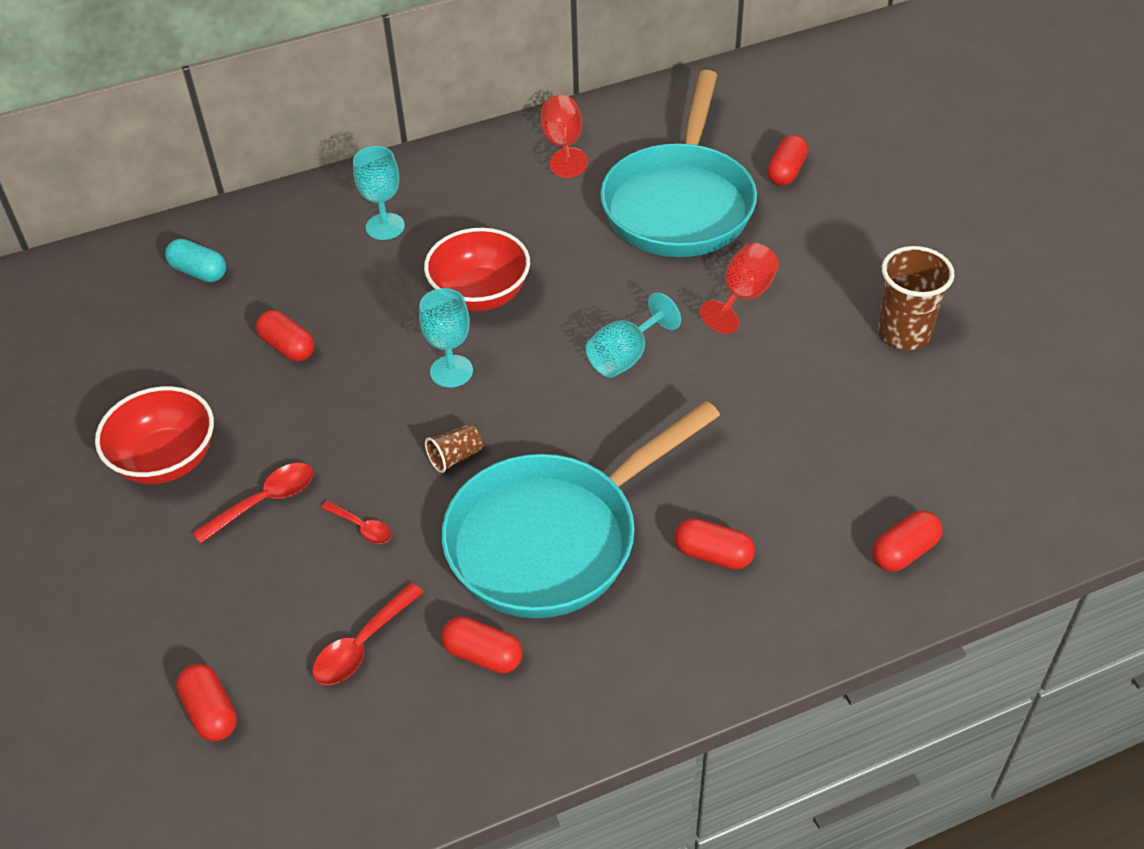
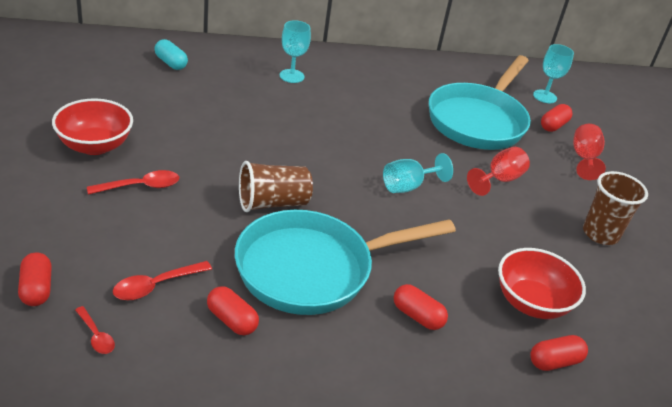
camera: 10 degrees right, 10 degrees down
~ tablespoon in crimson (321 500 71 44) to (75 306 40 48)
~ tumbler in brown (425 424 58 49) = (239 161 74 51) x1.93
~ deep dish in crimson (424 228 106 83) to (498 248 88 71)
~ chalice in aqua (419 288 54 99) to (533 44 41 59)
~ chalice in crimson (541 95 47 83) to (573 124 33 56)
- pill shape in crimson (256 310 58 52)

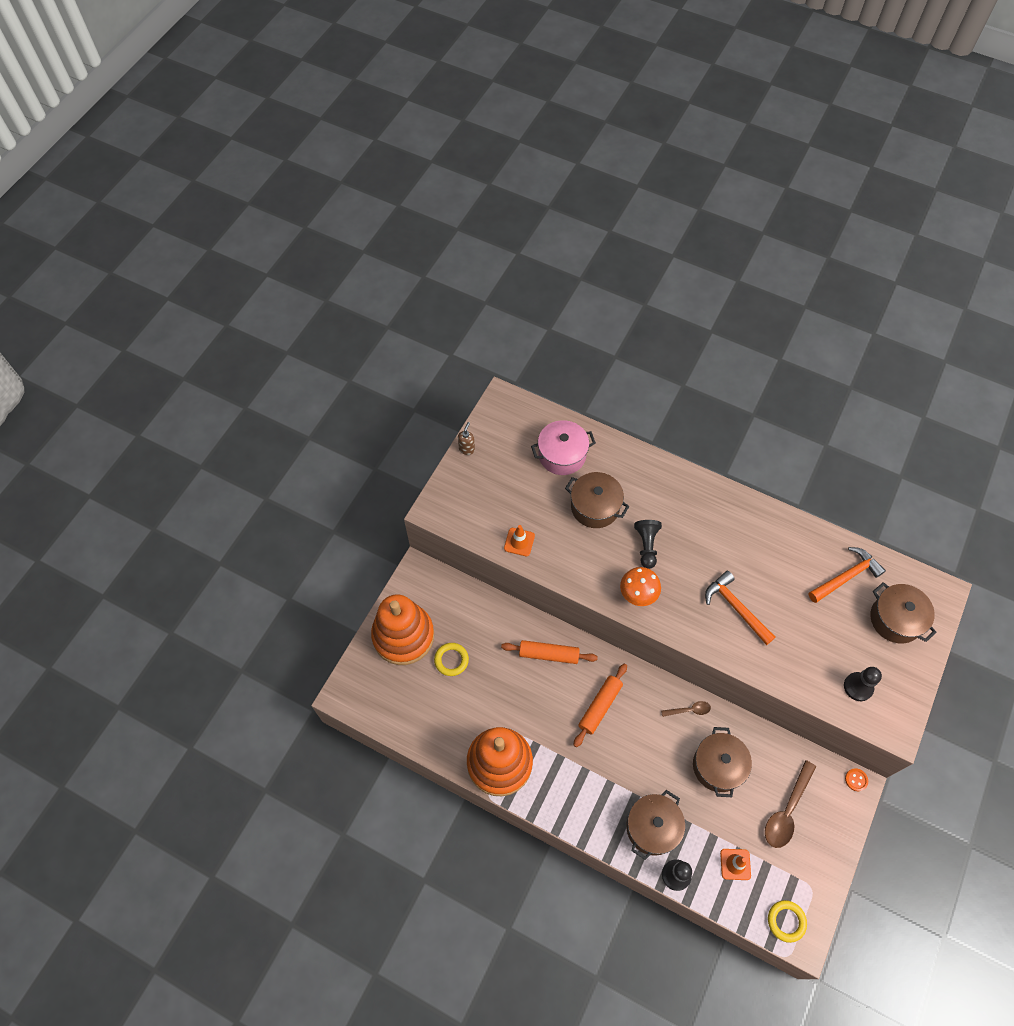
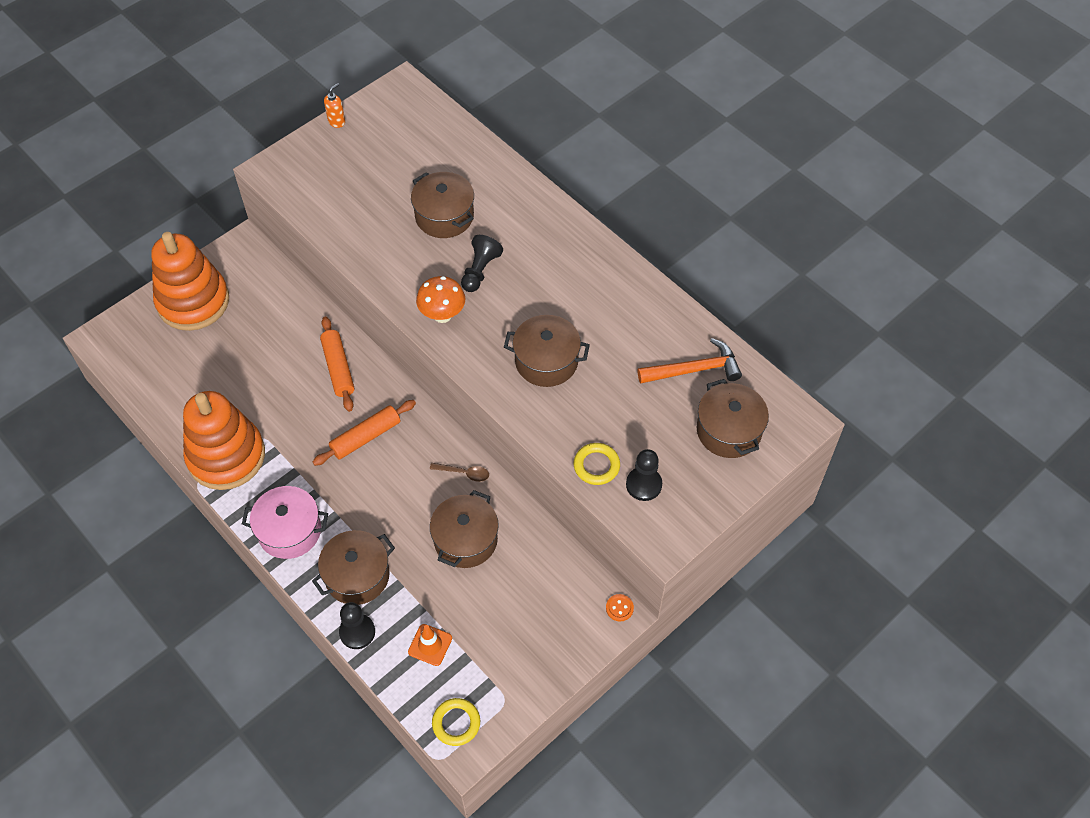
camera: 20 degrees right, 5 degrees down
~ cooking pot in pink (531 420 65 55) to (242 486 86 73)
~ rolling pin in bright orange (501 640 97 24) = (320 317 34 95) 45 degrees clockwise
~ pump bottle in brown (458 422 17 33) to pump bottle in bright orange (324 83 21 45)
~ carpenter's hammer in bright orange (705 571 71 74) to cooking pot in brown (504 315 86 72)
~ ring in golden (434 643 35 33) to (574 443 46 42)
- road cone in bright orange (504 525 31 31)
- tablespoon in brown (765 760 51 88)

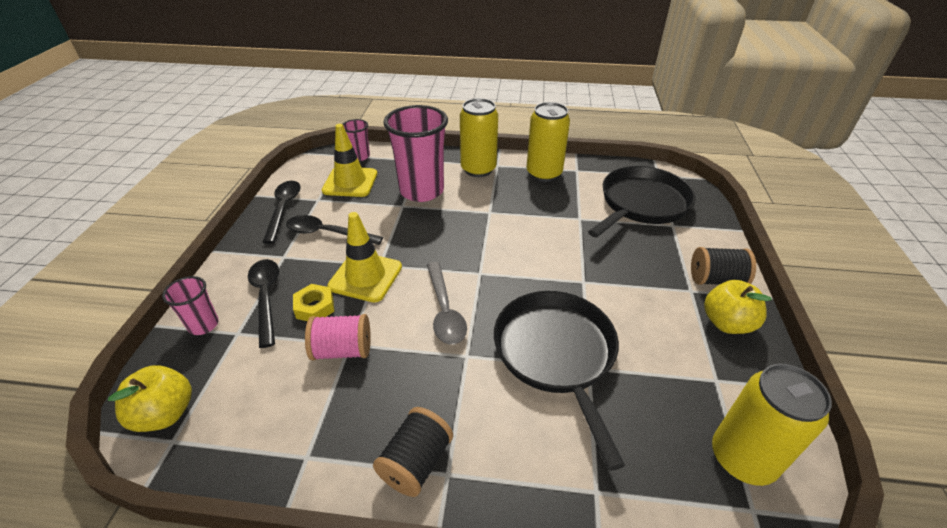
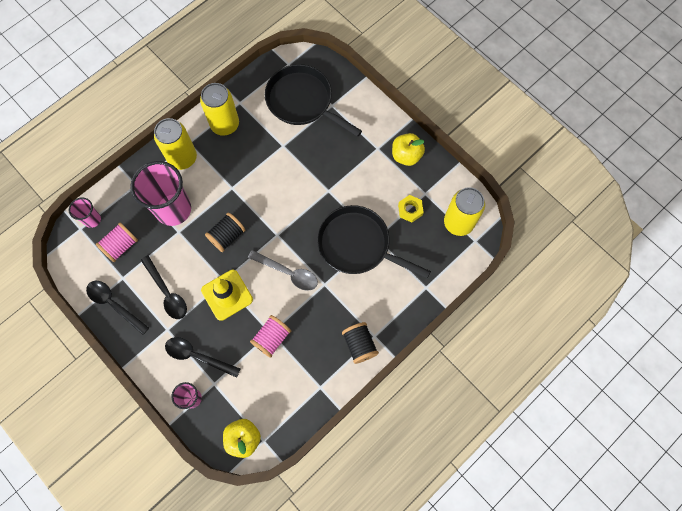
camera: 50 degrees left, 30 degrees up
~ road cone in golden (322 124 55 73) to reel of thread in pink (96 223 42 39)
~ tablespoon in black (286 215 97 30) = (141 255 46 64) 90 degrees counterclockwise
~ reel of thread in black (691 247 65 38) to (205 213 40 39)
~ skillet in black (588 166 107 72) = (265 64 97 73) 45 degrees counterclockwise
~ hexagon nut in golden (293 284 41 37) to (398 195 26 27)

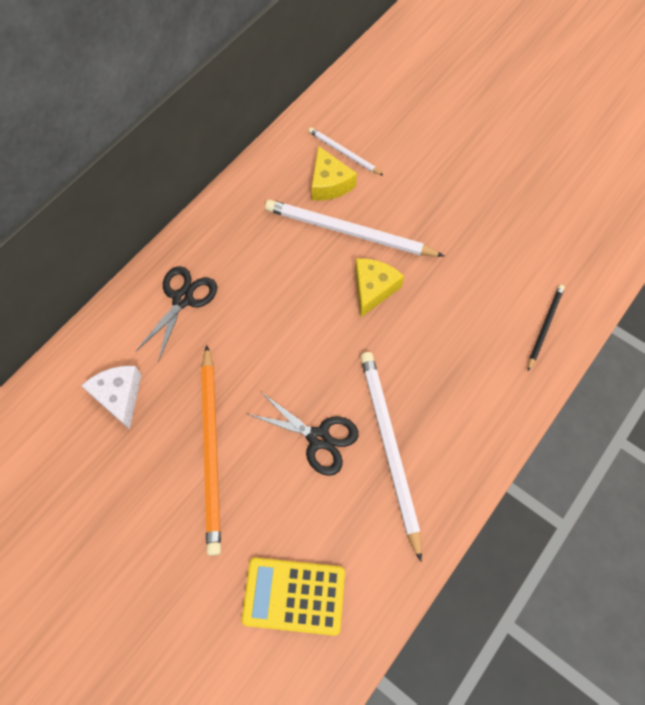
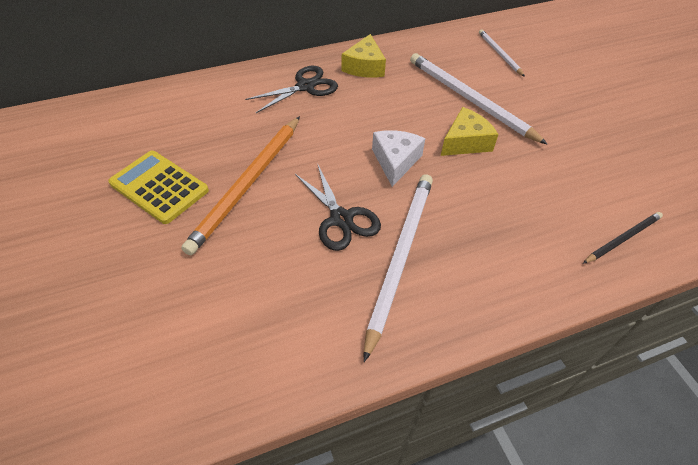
camera: 30 degrees right, 15 degrees down
~ pocket calculator in golden (242 557 103 79) to (108 151 101 73)
~ piece of cheese in golden (312 146 45 55) to (342 34 44 44)
~ piece of cheese in white (81 366 61 64) to (372 130 53 57)

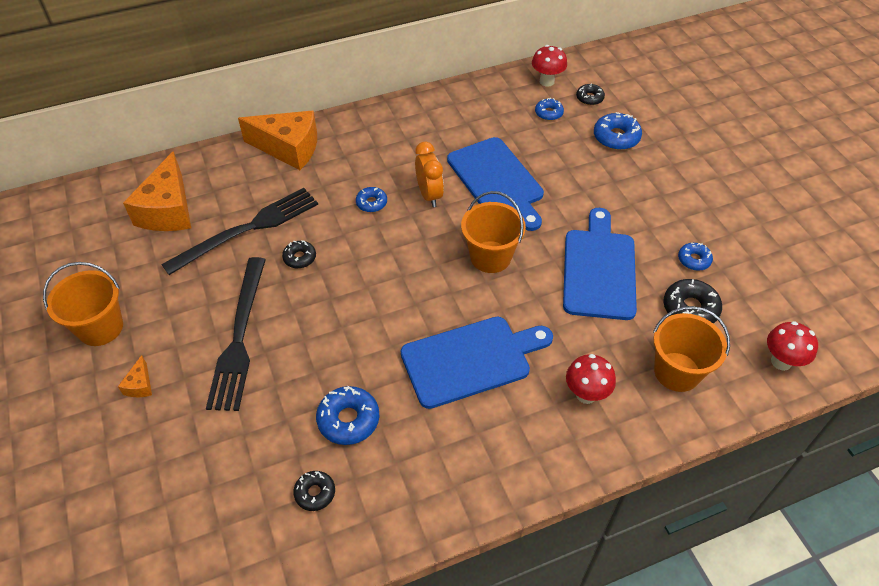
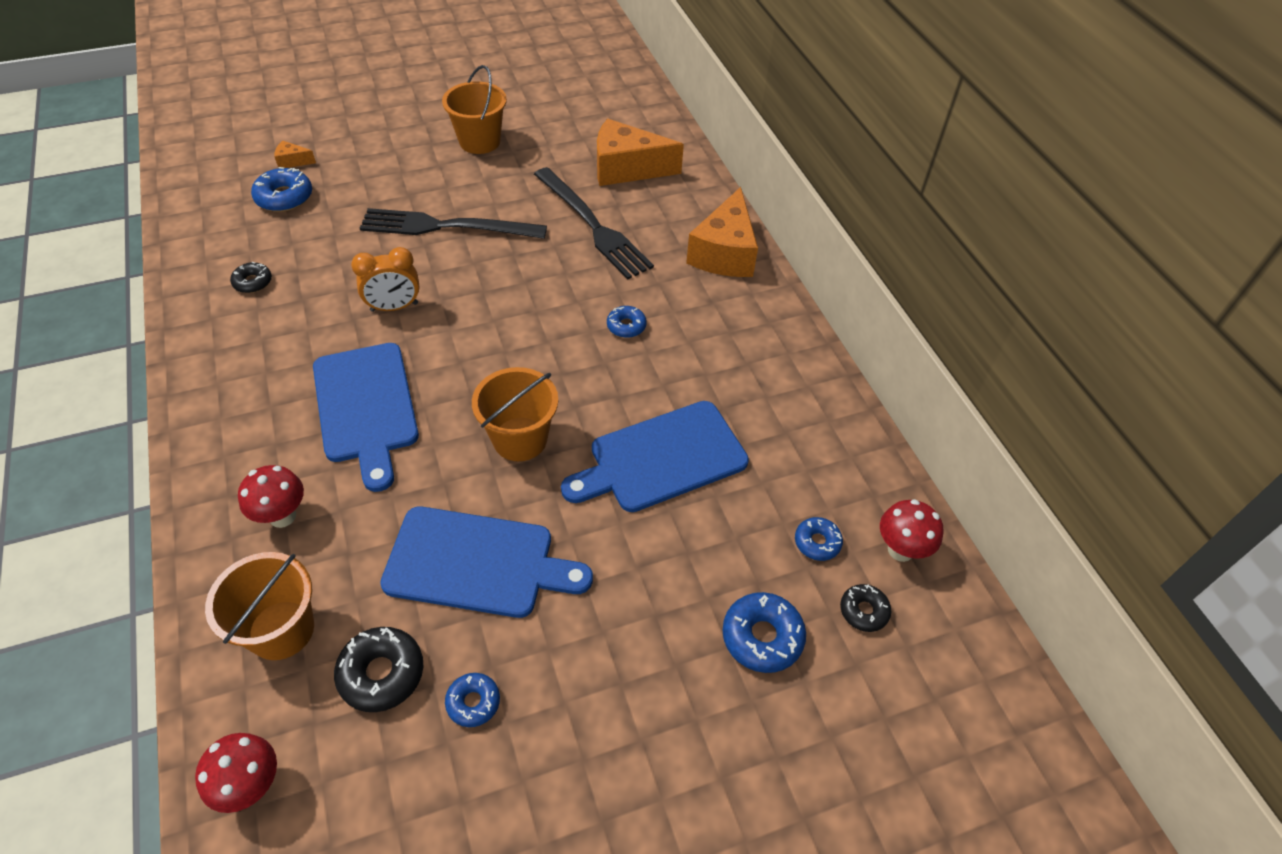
camera: 90 degrees right, 0 degrees up
~ glazed donut in blue (316 386 63 59) to (251 167 61 45)
~ piece of cheese in bright orange (118 355 34 42) to (274 141 42 27)
~ alarm clock in bright orange (415 142 29 65) to (351 247 69 65)
- glazed donut in black (282 240 34 28)

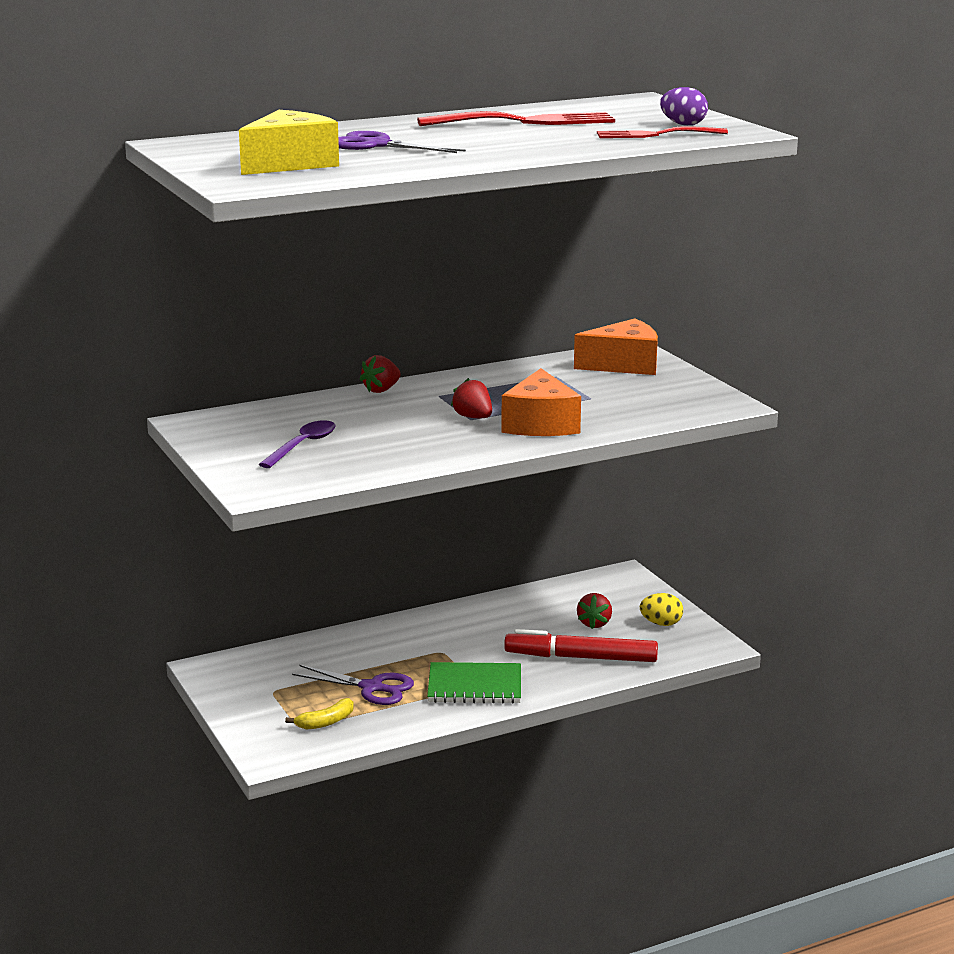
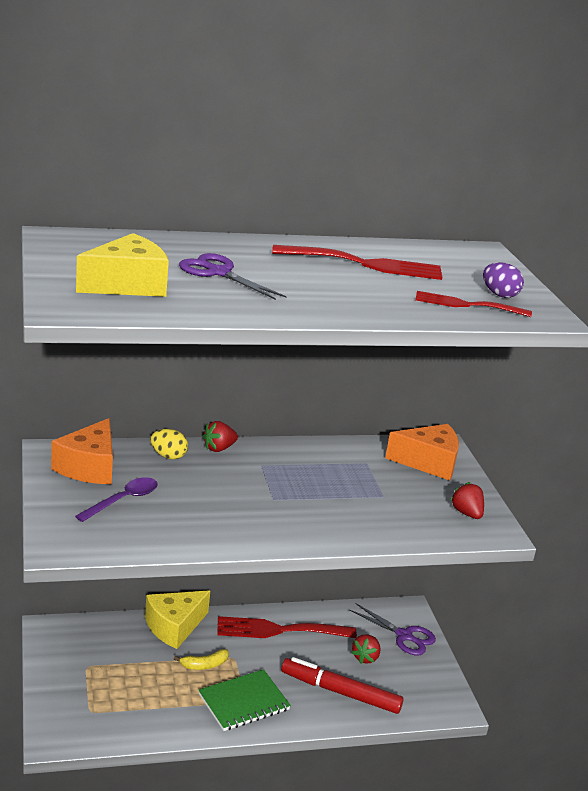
camera: 10 degrees right, 5 degrees up
~ piece of cheese in bright orange (501 368 80 68) to (51 418 62 66)
+ piece of cheese in golden (145 590 65 59)
~ toy egg in golden (640 593 43 33) to (150 429 38 30)
~ toy banana in golden (285 698 69 32) to (174 649 55 21)
~ exercise book in green (427 662 94 42) = (199 669 92 62) 45 degrees counterclockwise
+ table fork in crimson (217 616 140 22)
~ pair of scissors in violet (292 665 122 40) to (349 603 87 52)
~ strawberry in crimson (451 378 41 40) to (451 482 33 37)

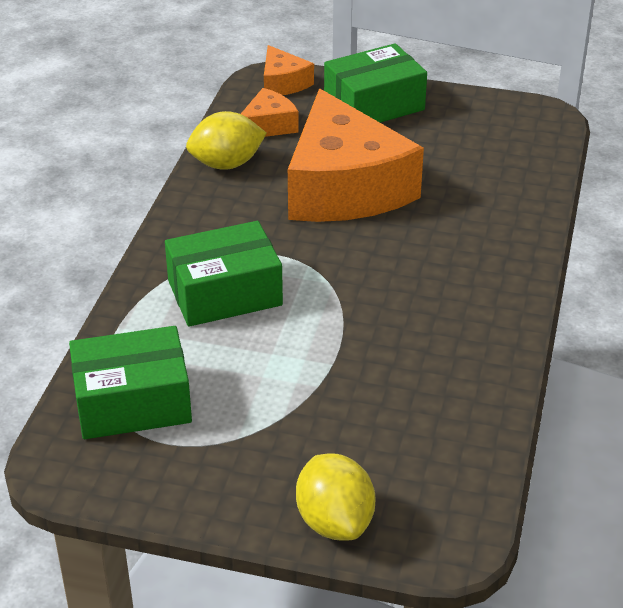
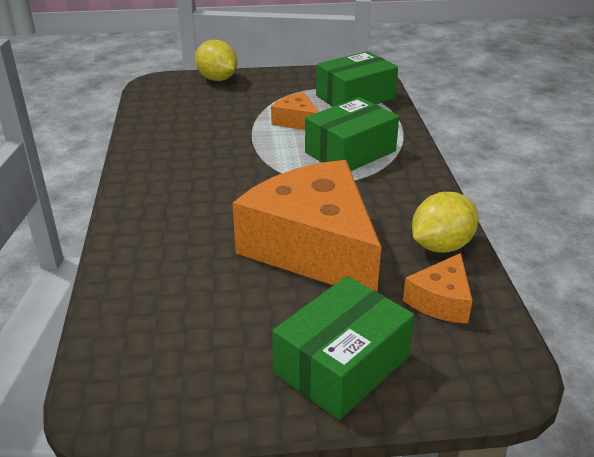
camera: 160 degrees right, 5 degrees down
~ piece of cheese in bright orange (264 45 50 50) to (271 92 48 38)

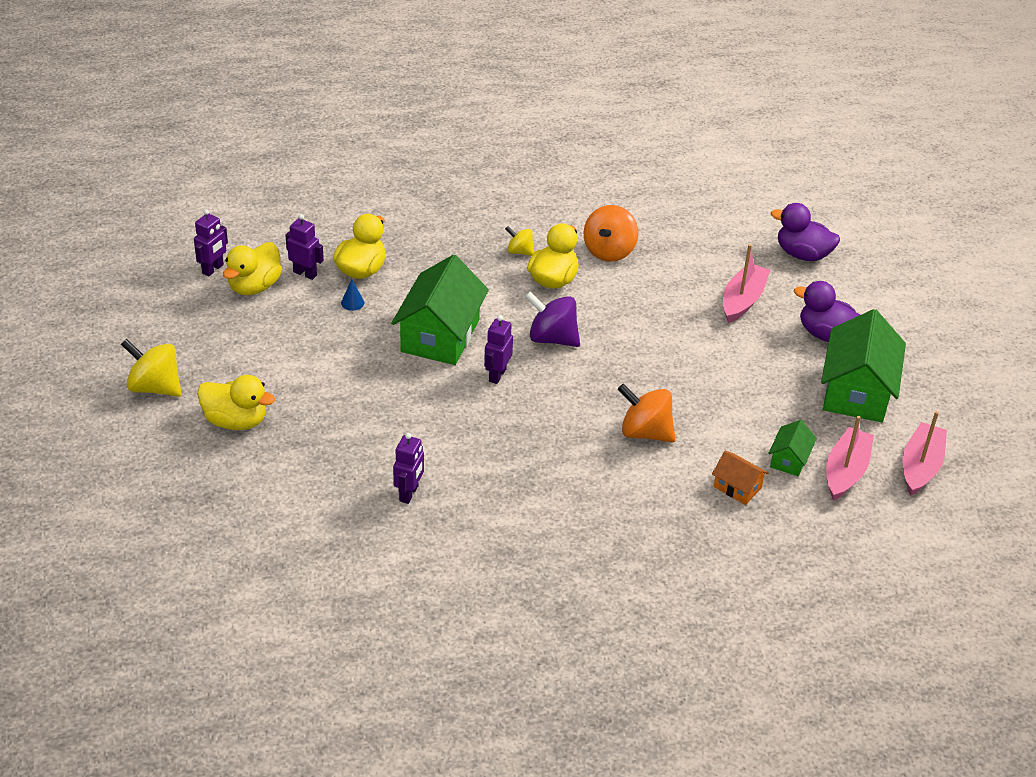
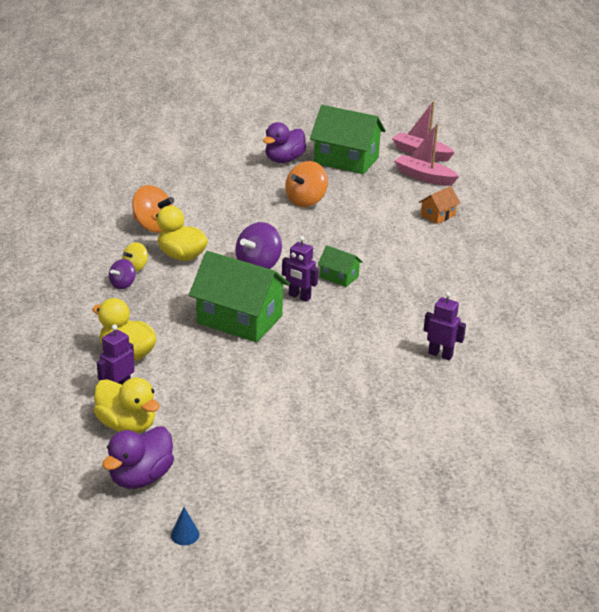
camera: 80 degrees left, 10 degrees down
~ duck in violet (771 203 69 58) to (102 426 72 63)
+ spinning top in violet (109 259 27 30)
~ cone in blue (341 279 23 32) to (171 507 28 38)
~ spinning top in bright orange (618 384 57 59) to (285 161 43 46)
~ toy house in green (768 420 49 57) to (317 245 46 42)
- spinning top in golden (121 338 61 59)
- toy robot in violet (194 209 34 68)
- duck in golden (197 375 78 55)
- boat in pink (723 244 47 79)

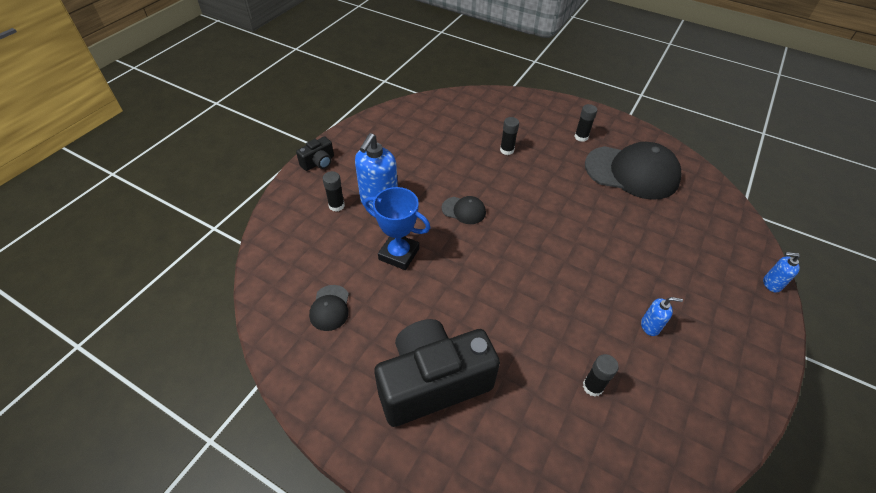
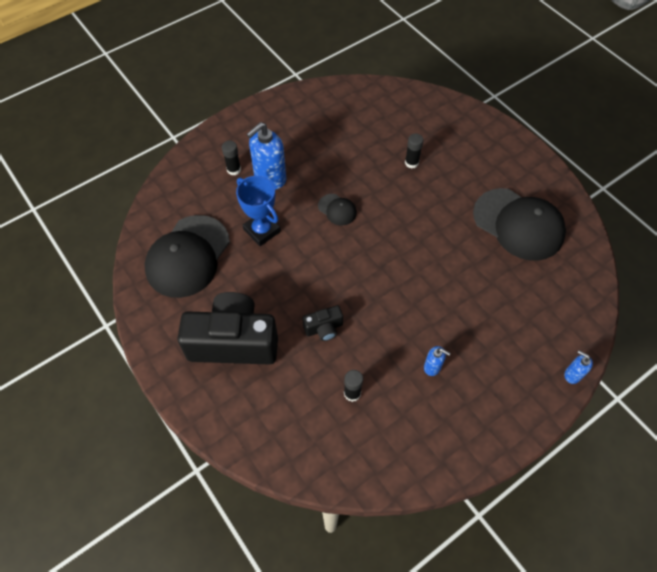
camera: 25 degrees right, 10 degrees up
~ cap in black (309 285 40 46) = (145 215 85 83) x2.23
~ photo camera in black (296 136 38 35) to (302 305 41 36)
- glue in black (574 104 23 38)

